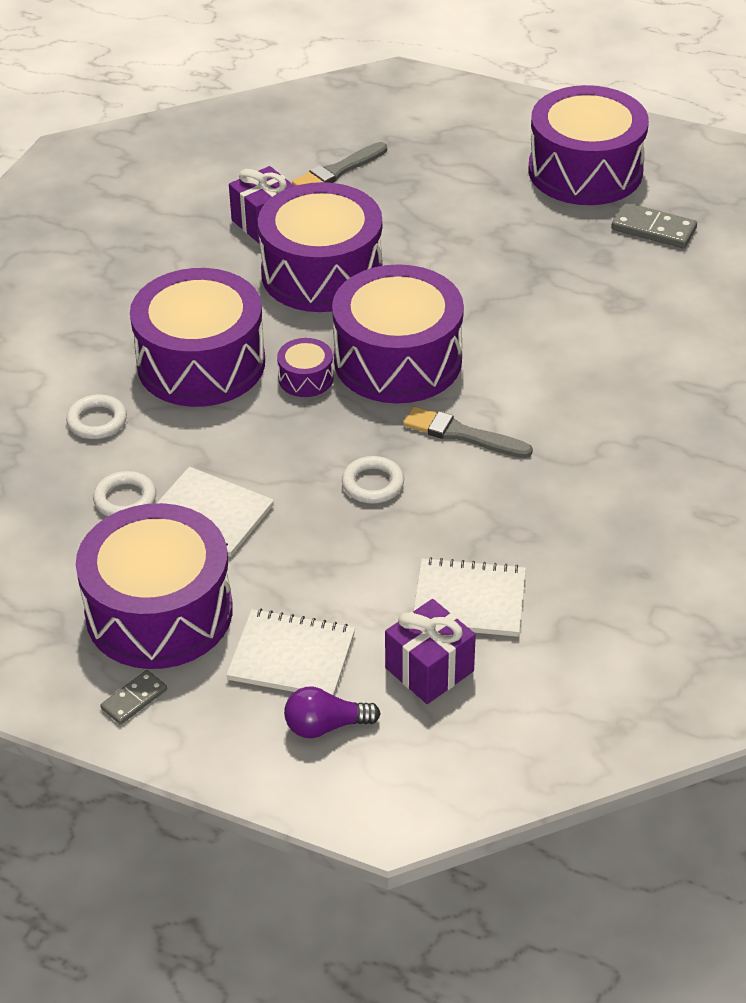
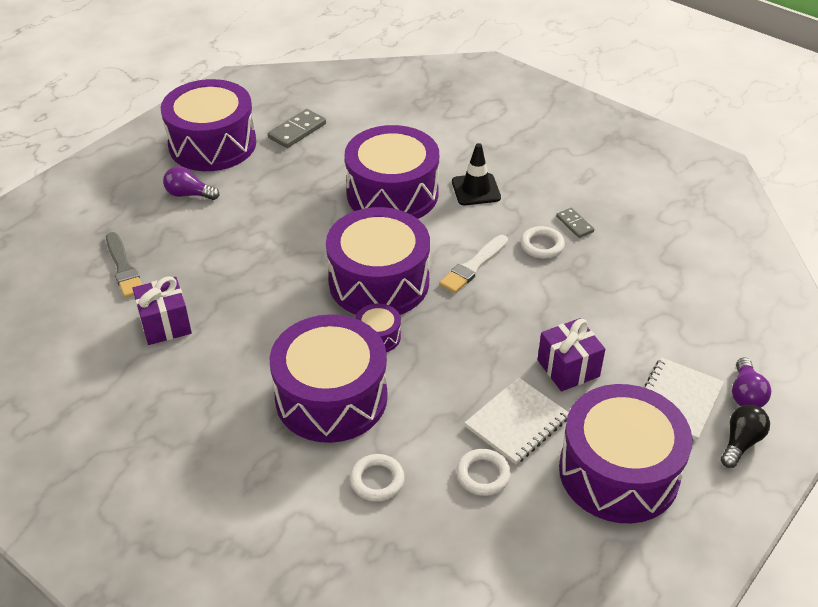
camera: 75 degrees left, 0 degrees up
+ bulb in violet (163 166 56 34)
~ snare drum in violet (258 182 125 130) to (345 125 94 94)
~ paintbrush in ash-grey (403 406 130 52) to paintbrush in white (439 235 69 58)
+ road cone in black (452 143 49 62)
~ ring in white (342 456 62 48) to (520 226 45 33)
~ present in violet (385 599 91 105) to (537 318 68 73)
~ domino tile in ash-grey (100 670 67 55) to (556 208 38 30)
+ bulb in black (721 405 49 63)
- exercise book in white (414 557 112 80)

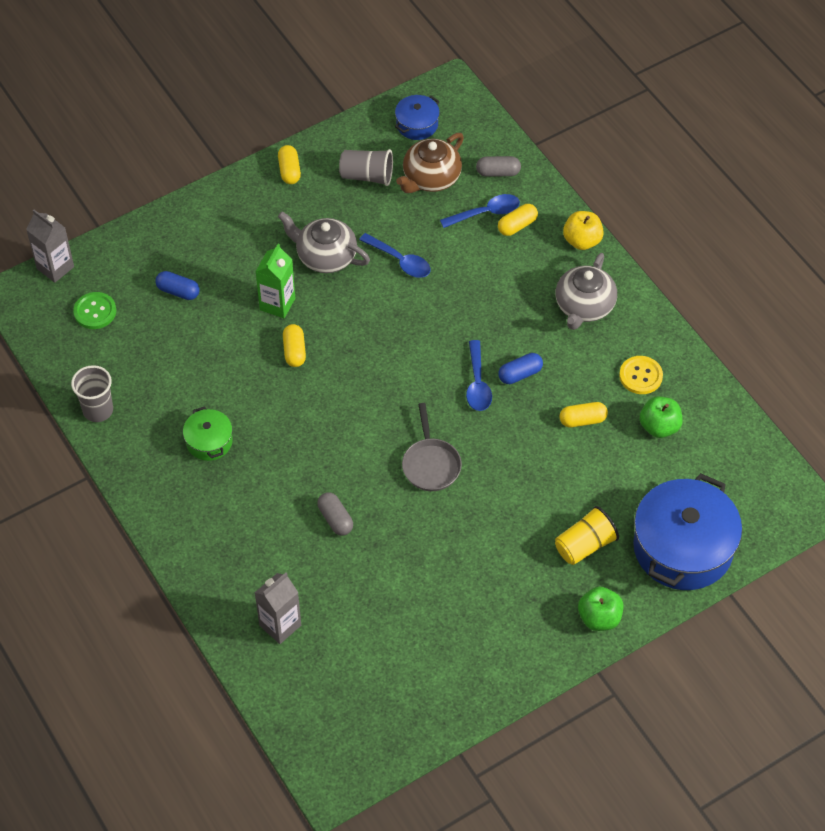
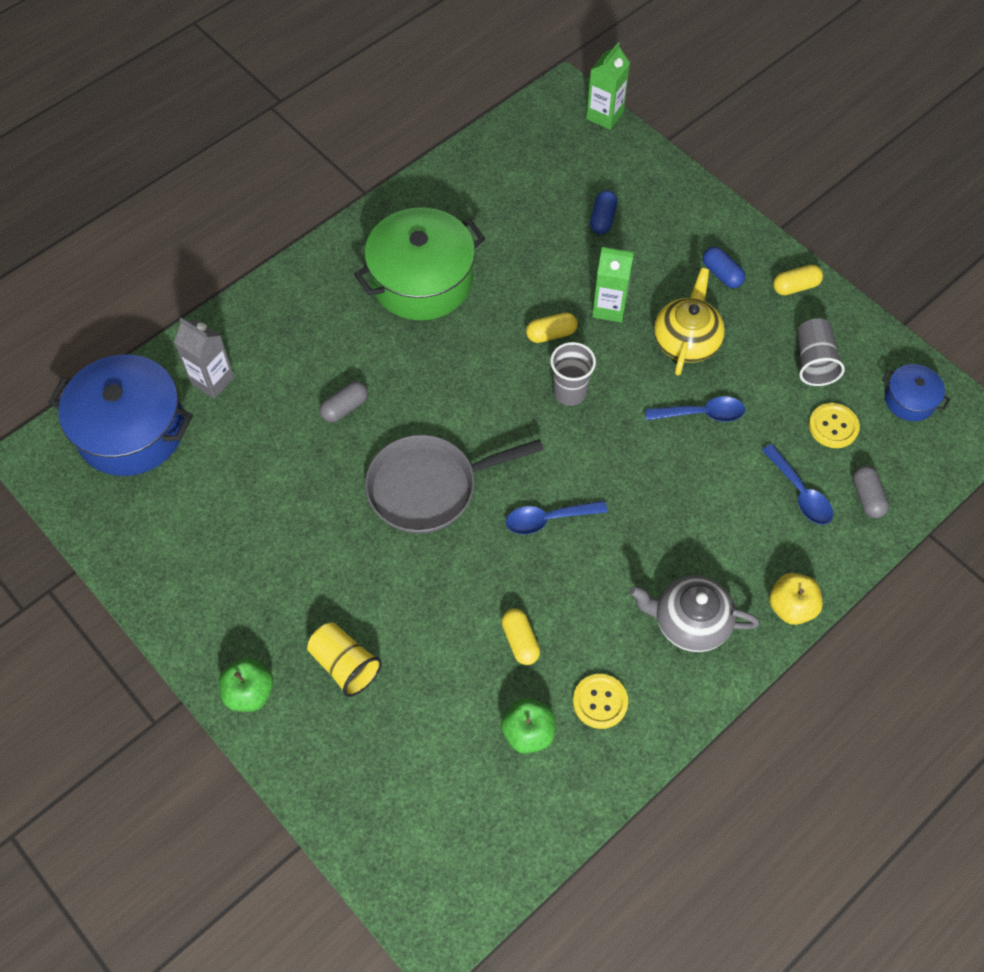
camera: 80 degrees right, 5 degrees up
~ cooking pot in blue (633 473 109 117) to (48 355 145 121)
~ cooking pot in green (183 406 50 55) = (354 207 131 113) x2.07
~ skillet in ash-grey (402 403 60 88) = (365 435 179 99) x1.60
~ tumbler in ash-grey (71 365 42 57) to (550 342 46 64)
~ milk carton in ash-grey (26 210 48 73) to milk carton in green (586 42 44 88)
~ tablespoon in blue (359 233 72 45) = (645 396 100 26) 120 degrees counterclockwise
~ tea pot in ash-grey (278 211 92 62) to tea pot in golden (654 268 71 108)
~ pill shape in blue (498 353 45 31) to (703 247 42 41)
~ tea pot in brown (396 133 68 60) to shirt button in golden (809 403 51 45)
- shirt button in green (73 292 43 37)
- pill shape in golden (498 204 40 32)

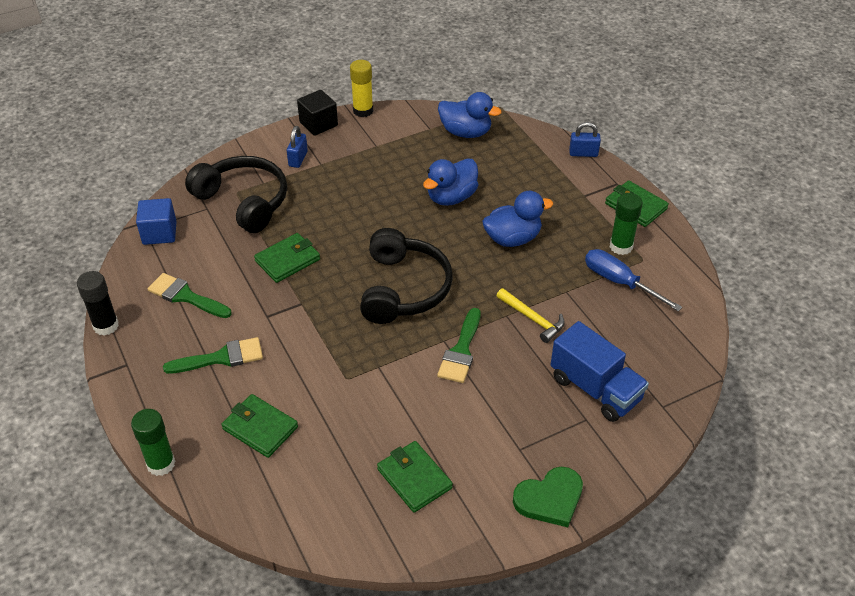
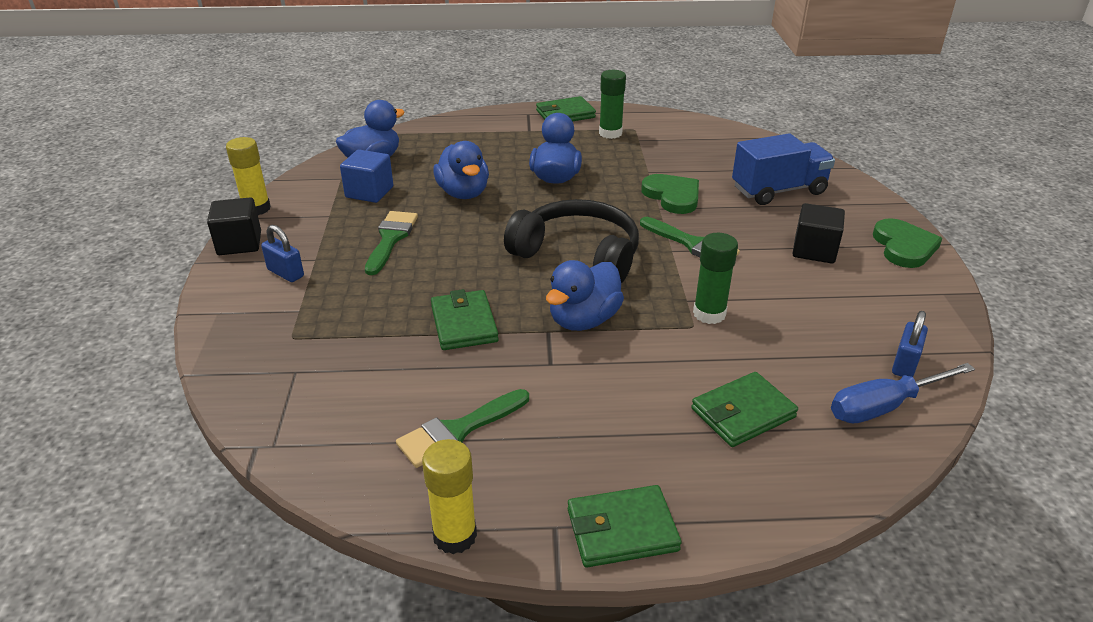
camera: 65 degrees left, 10 degrees down
~ solid cube in blue (136 198 41 47) to (340 150 53 53)
~ paintbrush in green (163 337 100 37) to (365 211 53 64)
~ glue in black (77 271 42 64) to glue in golden (422 439 55 115)
+ duck in blue (546 260 78 71)
~ billfold in green (377 441 76 72) to (568 485 114 82)
~ carpenter's hammer in golden (497 288 68 55) to love heart in green (641 174 58 40)
~ glue in green (131 409 44 67) to (693 233 45 91)
+ solid cube in black (792 203 53 61)
~ hand screwdriver in blue (585 249 97 62) to (831 363 144 60)
~ small lock in blue (569 122 32 35) to (892 311 36 66)
- over-ear headphones in black (185 156 102 77)

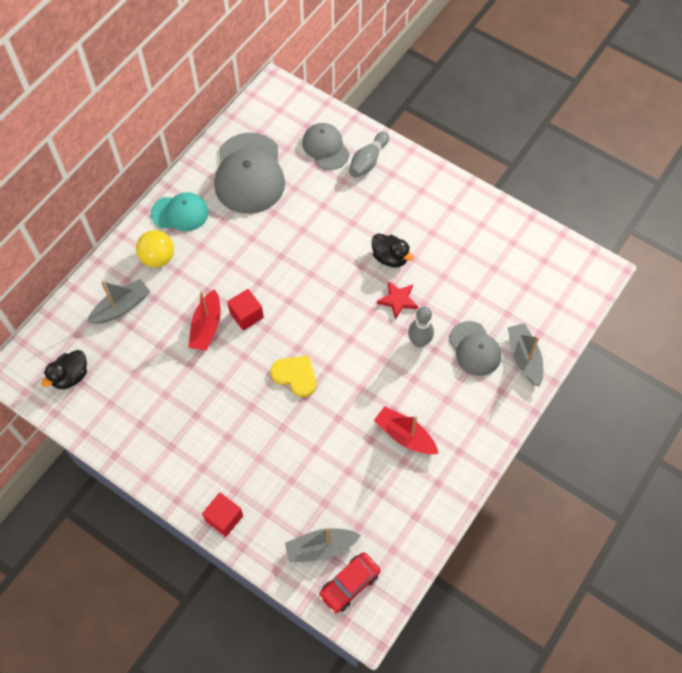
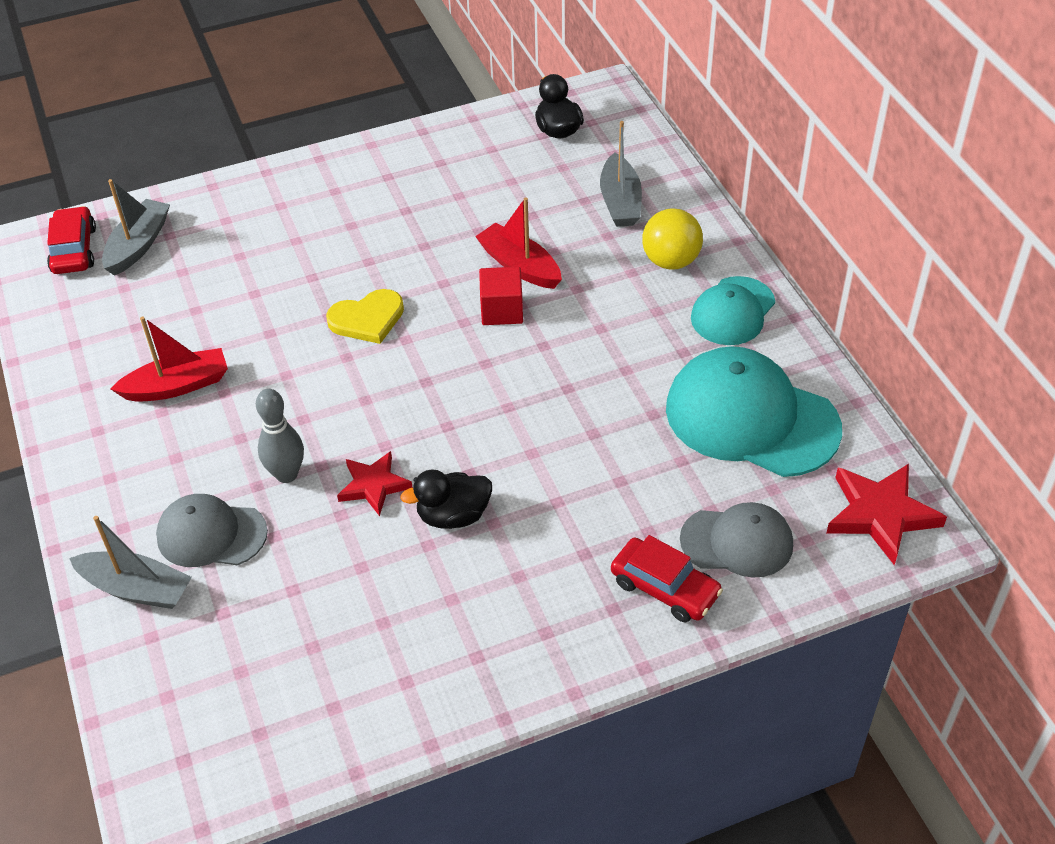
camera: 125 degrees right, 15 degrees down
~ skittle in ash-grey (349 131 40 47) to toy car in crimson (611 535 112 88)
~ cap in ash-grey (214 133 71 81) to cap in aqua (666 346 176 131)
+ star in crimson (827 464 120 101)
- solid cube in crimson (202 493 41 44)

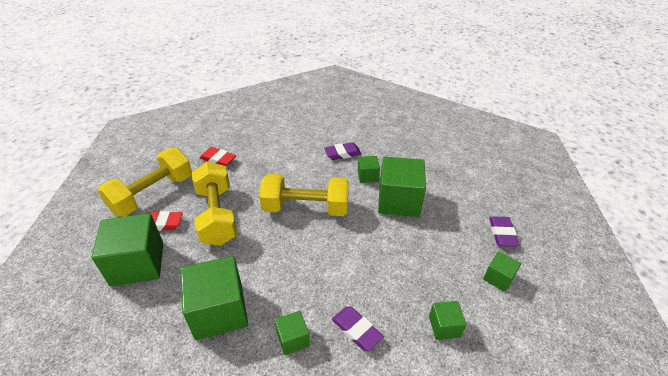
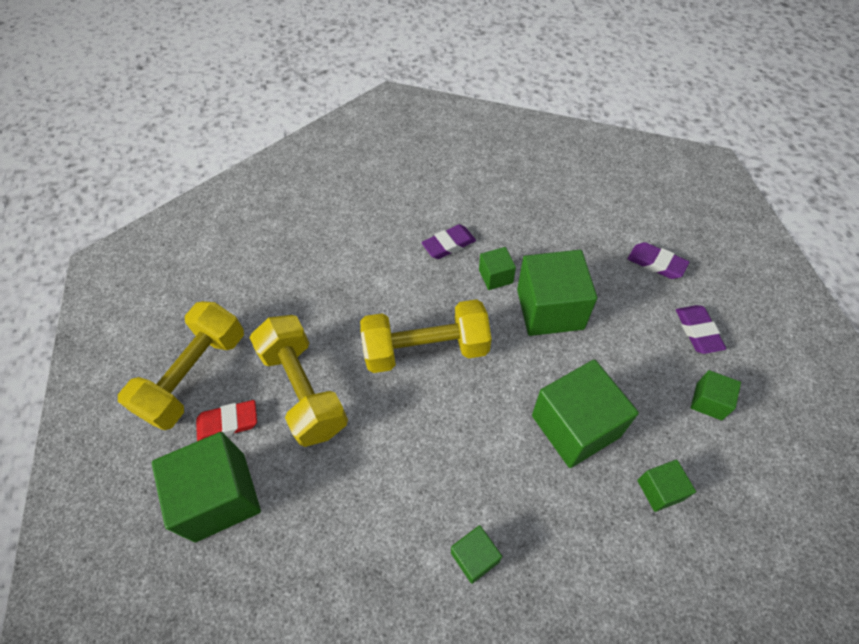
camera: 10 degrees left, 15 degrees up
~ solid cube in green (180 256 68 84) to (532 359 107 109)
~ gum eraser in violet (332 306 52 45) to (627 242 63 37)
- gum eraser in crimson (200 147 36 19)

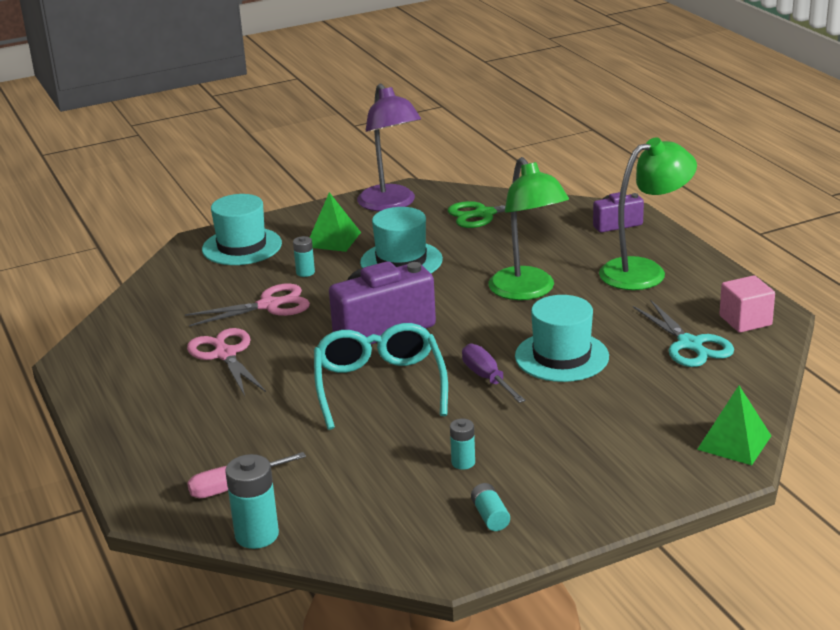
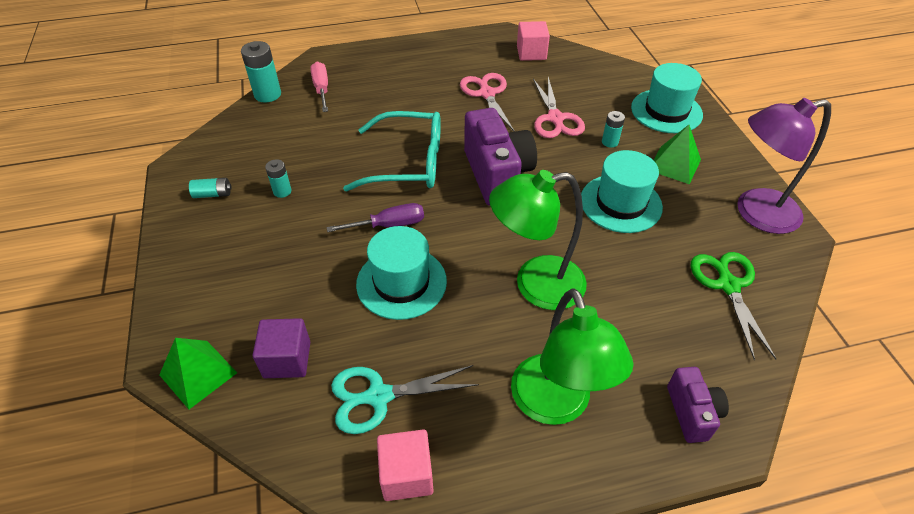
camera: 100 degrees right, 20 degrees up
+ solid cube in violet (253 318 57 60)
~ pair of scissors in pink (187 328 79 68) = (460 73 55 59) 90 degrees counterclockwise
+ solid cube in pink (517 21 33 40)

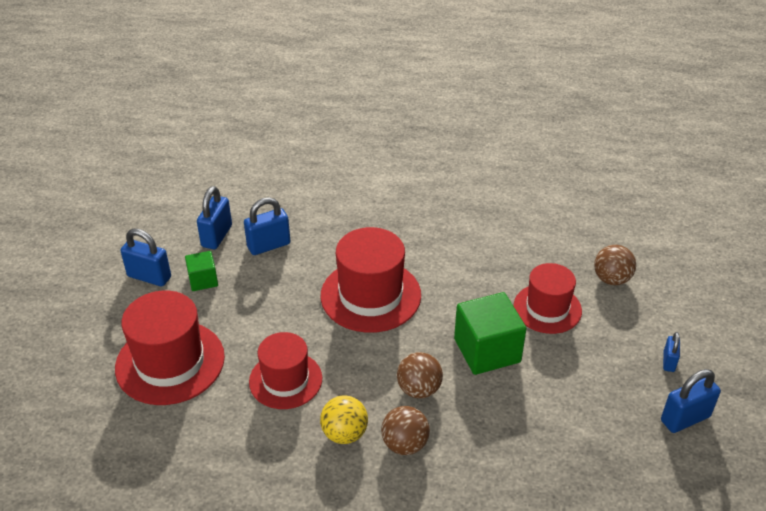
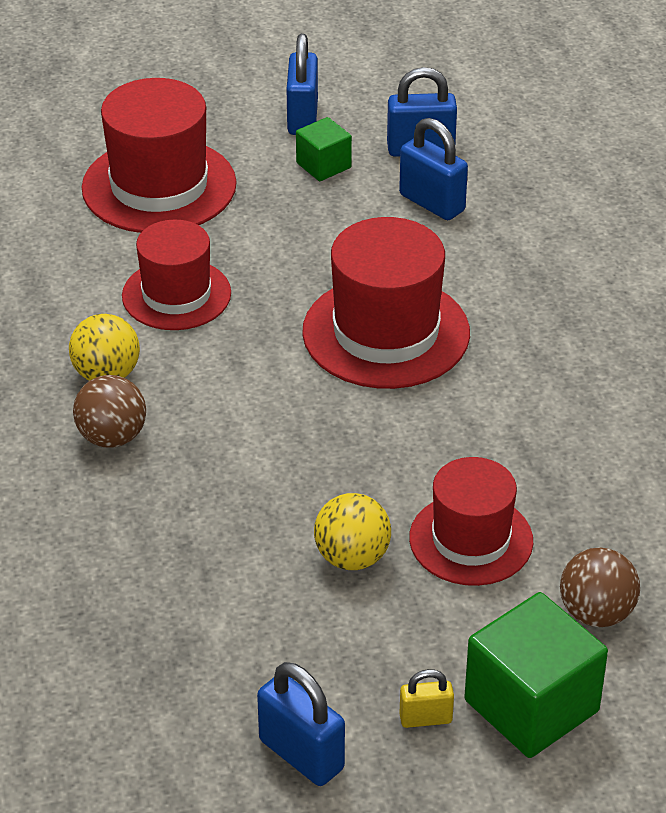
camera: 70 degrees right, 0 degrees up
+ play ball in golden (314 493 77 77)
~ small lock in blue (663 332 17 40) to small lock in golden (400 669 54 59)
~ solid cube in green (454 292 73 83) to (464 592 144 166)
- play ball in brown (397 352 46 46)

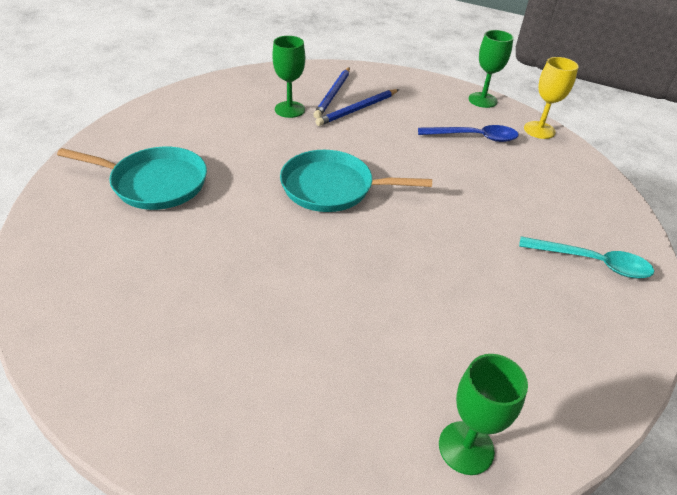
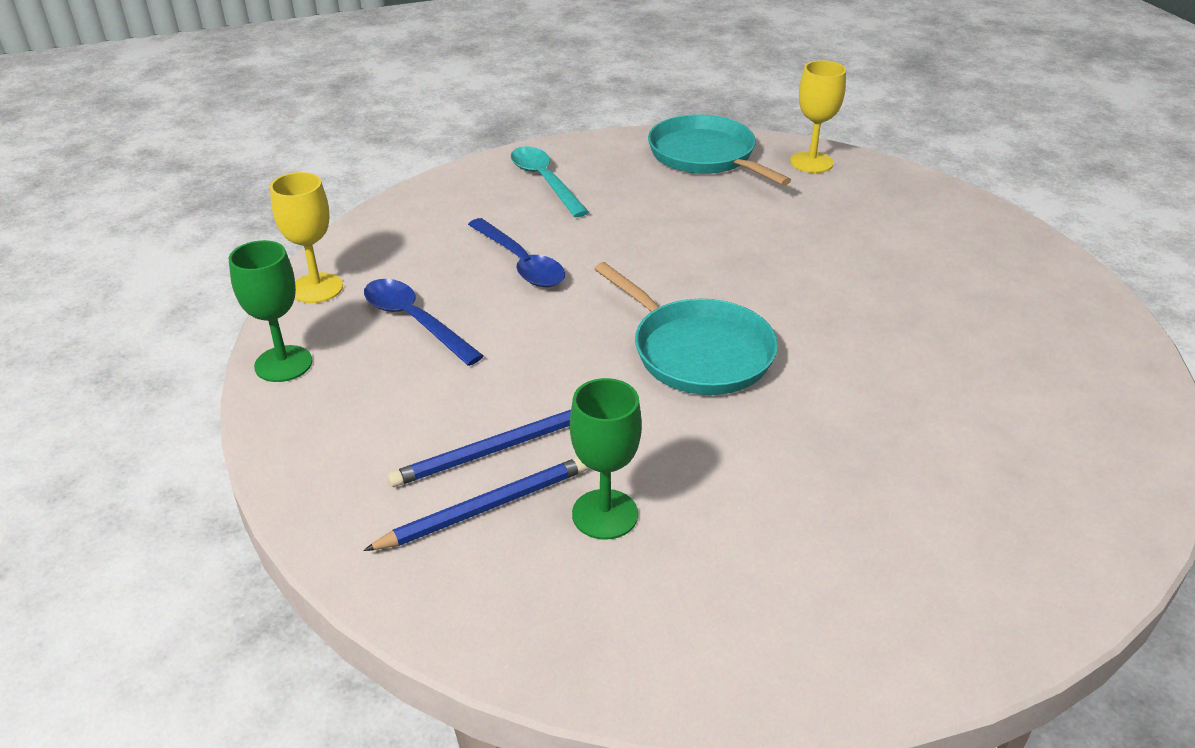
camera: 135 degrees left, 5 degrees down
~ pencil in blue (315 89 84 37) = (387 410 184 77) 150 degrees clockwise
+ tablespoon in blue (468 218 97 69)
~ skillet in aqua (57 146 150 64) to (648 114 143 72)
~ chalice in green (439 354 89 121) to chalice in golden (790 60 56 113)

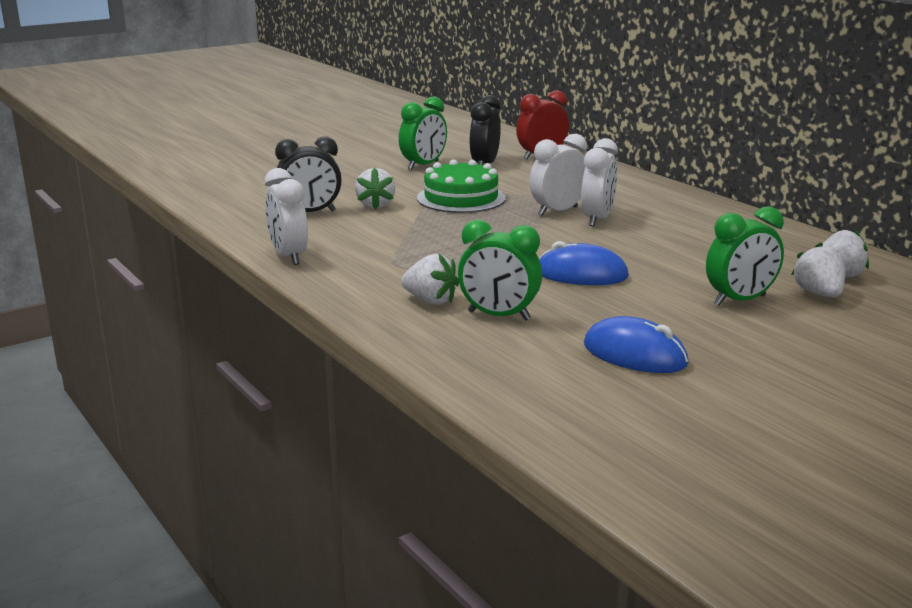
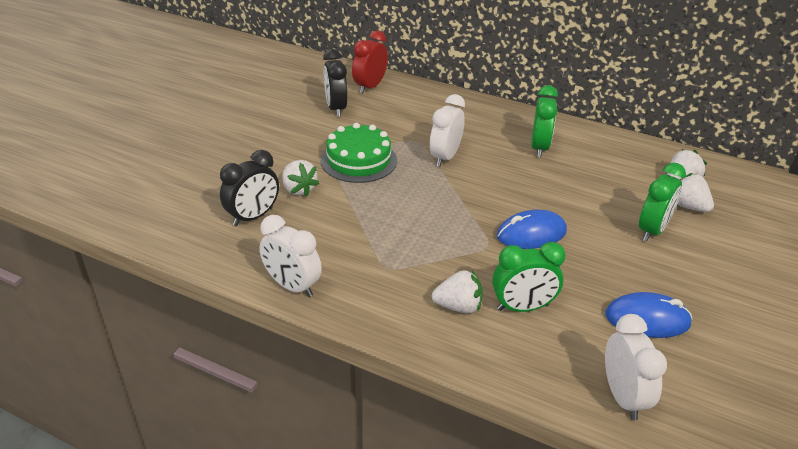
camera: 30 degrees left, 15 degrees up
~ alarm clock in green (399 96 48 74) to (531 85 27 73)
~ alarm clock in white (581 138 37 88) to (605 314 62 106)

